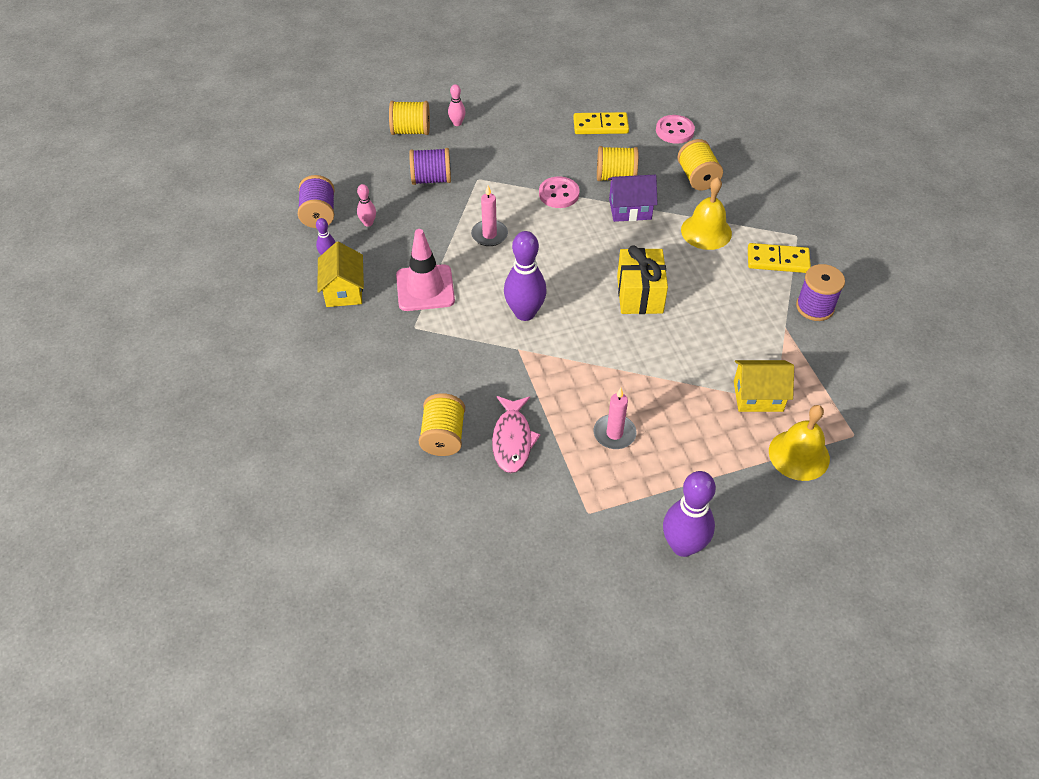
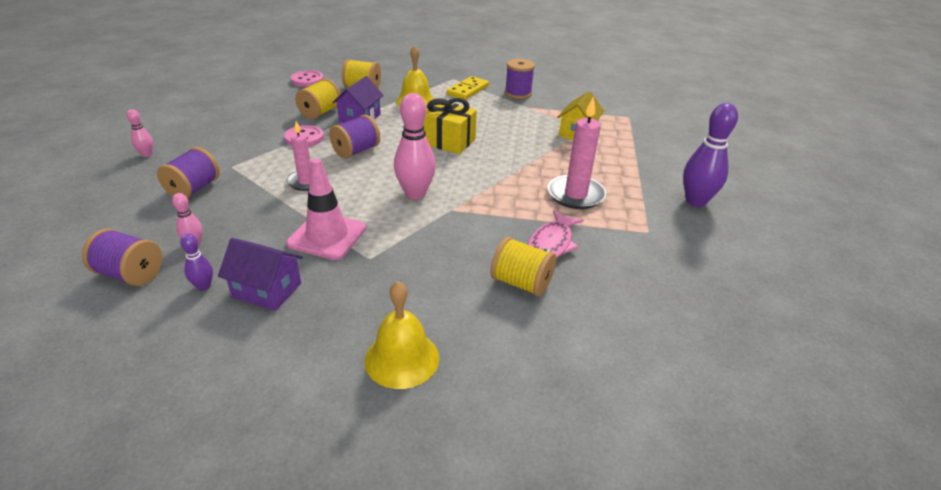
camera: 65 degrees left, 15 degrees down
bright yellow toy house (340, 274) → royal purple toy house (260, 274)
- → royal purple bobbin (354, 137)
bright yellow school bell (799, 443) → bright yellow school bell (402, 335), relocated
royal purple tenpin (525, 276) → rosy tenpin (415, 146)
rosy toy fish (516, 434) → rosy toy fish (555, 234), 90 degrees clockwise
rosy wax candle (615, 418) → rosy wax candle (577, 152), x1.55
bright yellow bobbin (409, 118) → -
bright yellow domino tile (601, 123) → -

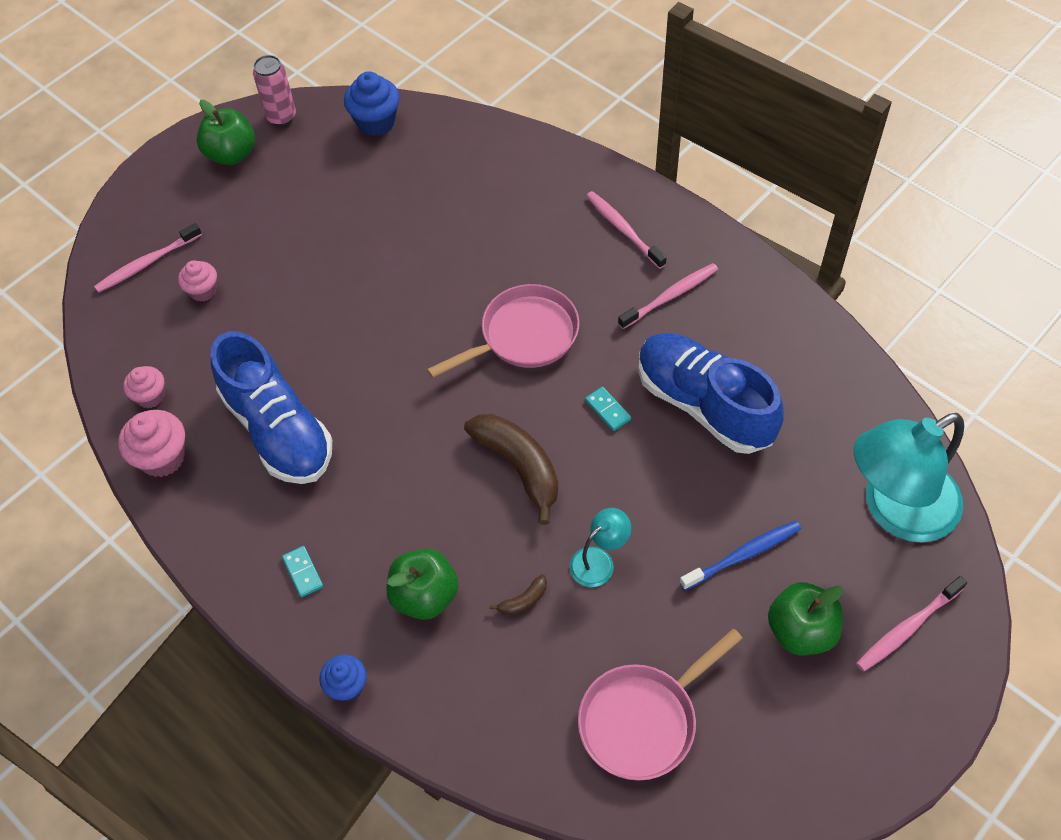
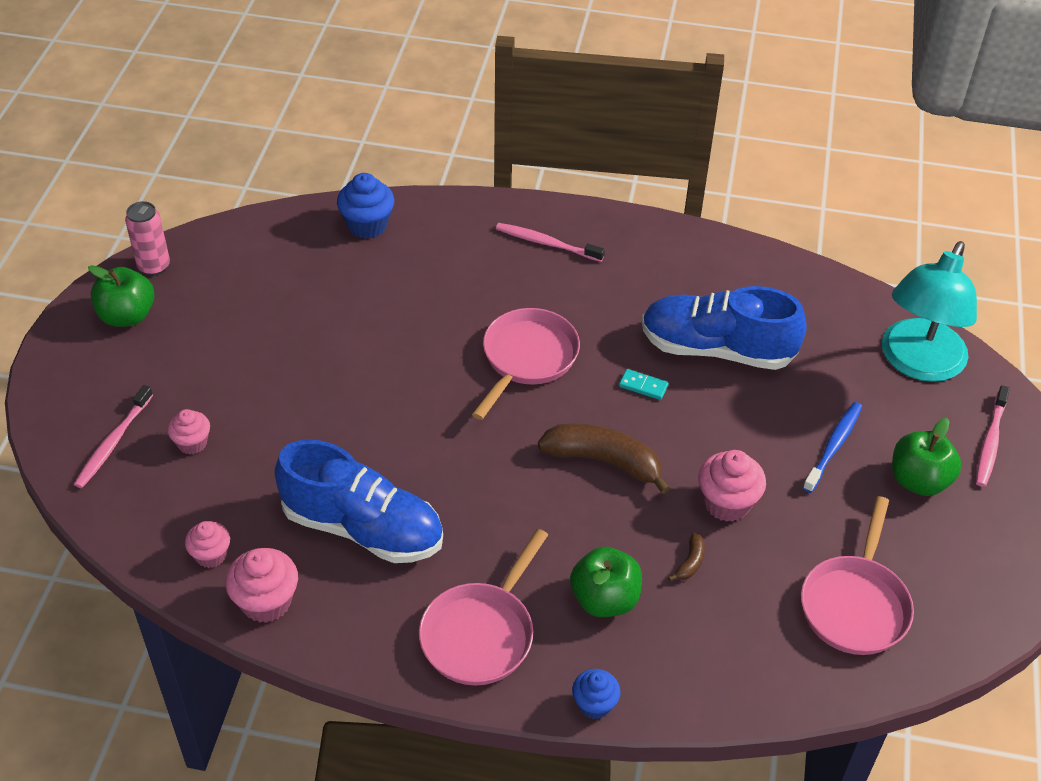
camera: 35 degrees left, 10 degrees down
blue fairy cake (372, 103) → blue fairy cake (365, 206), relocated
aqua domino tile (302, 571) → rosy skillet (483, 607)
aqua reading lamp (600, 547) → rosy fairy cake (732, 486)
rosy dental brush (668, 296) → -

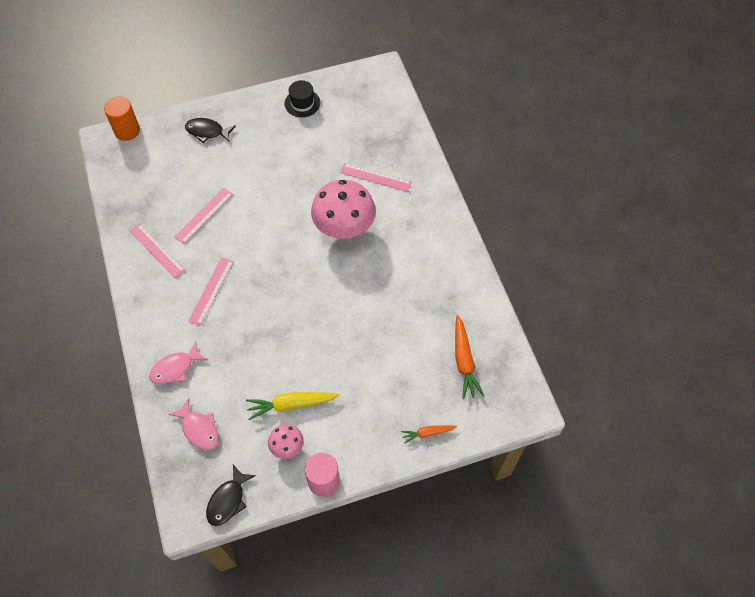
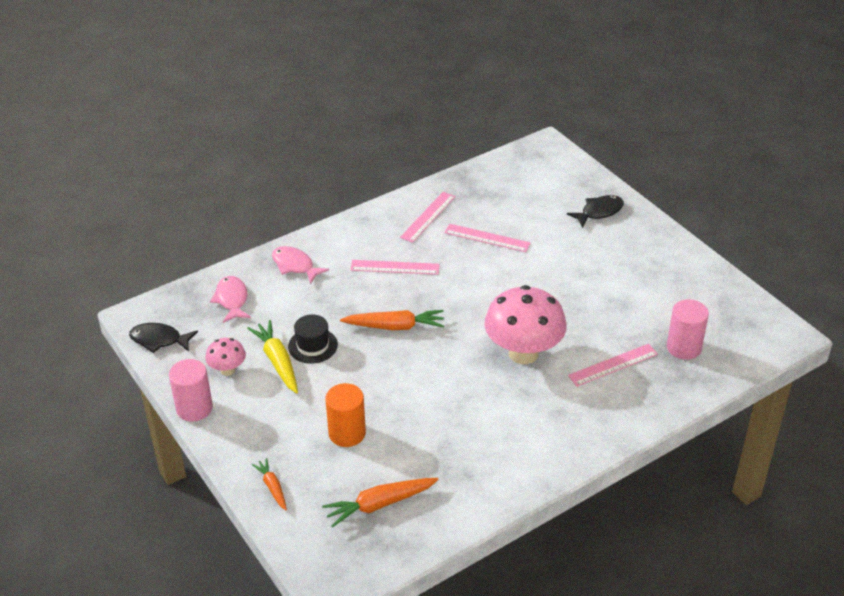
camera: 75 degrees right, 20 degrees down
rosy toy fish (193, 424) → rosy toy fish (230, 299), 135 degrees clockwise
jet-black hat (302, 98) → jet-black hat (313, 339), relocated
bright orange cylinder shape (122, 119) → bright orange cylinder shape (345, 415), relocated
- → bright orange toy carrot (392, 320)
jet-black toy fish (210, 130) → jet-black toy fish (595, 211), 60 degrees clockwise
rosy measuring stick (376, 177) → rosy measuring stick (613, 365), 60 degrees clockwise
- → rosy cylinder shape (688, 329)

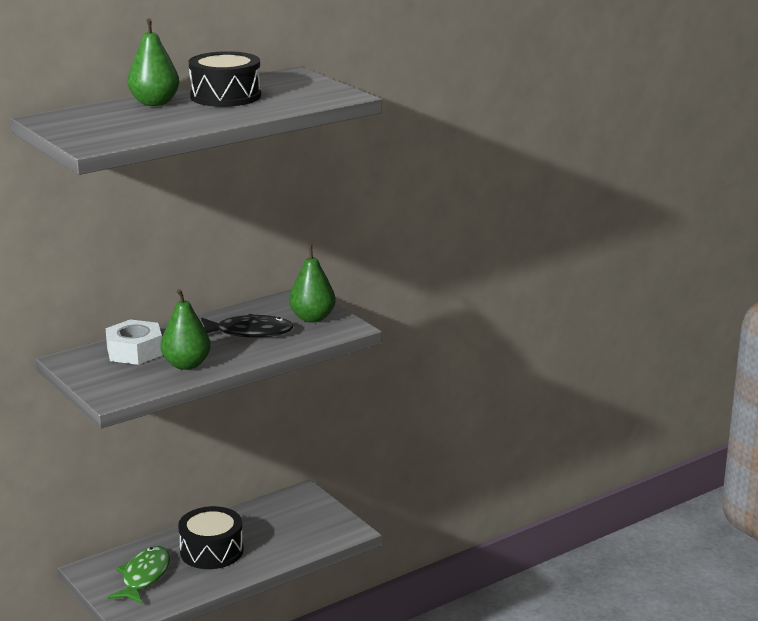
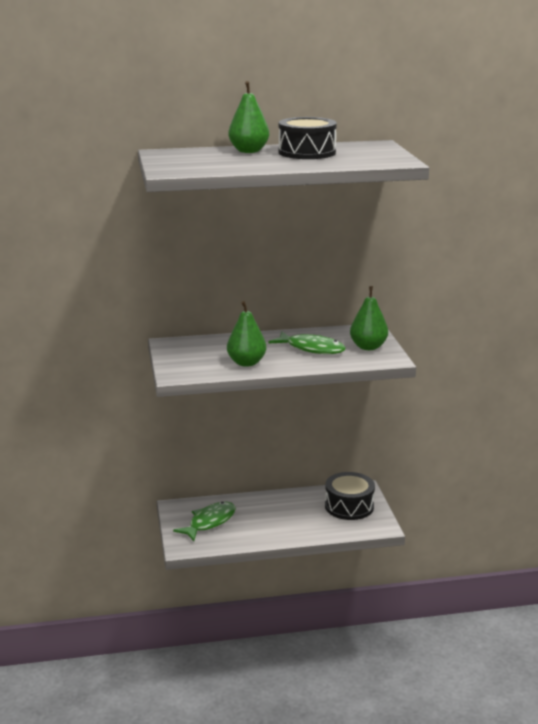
camera: 25 degrees right, 0 degrees up
jet-black toy fish (247, 326) → green toy fish (307, 343)
jet-black snare drum (211, 537) → jet-black snare drum (350, 496), relocated
snow-white hex nut (134, 342) → -

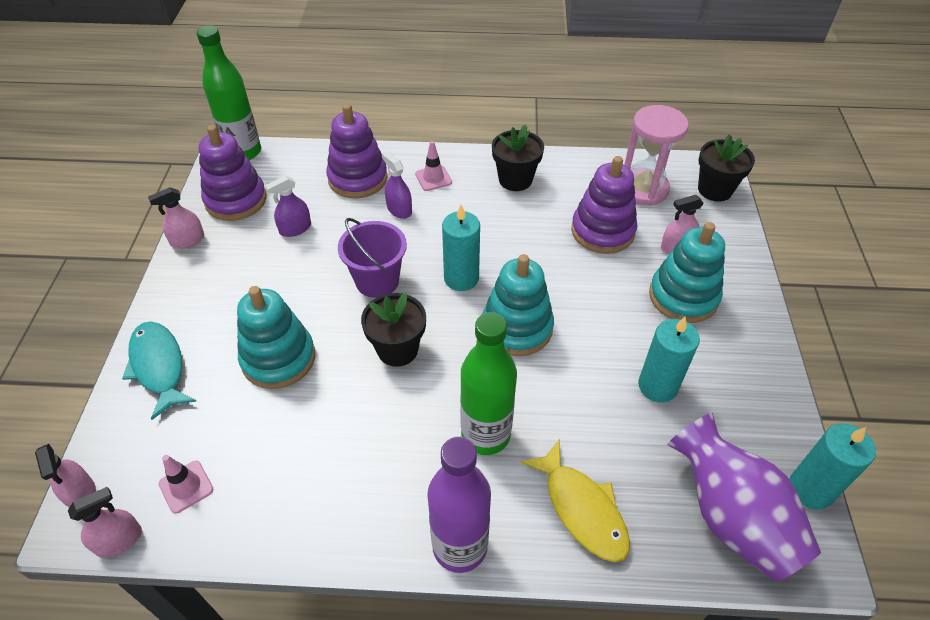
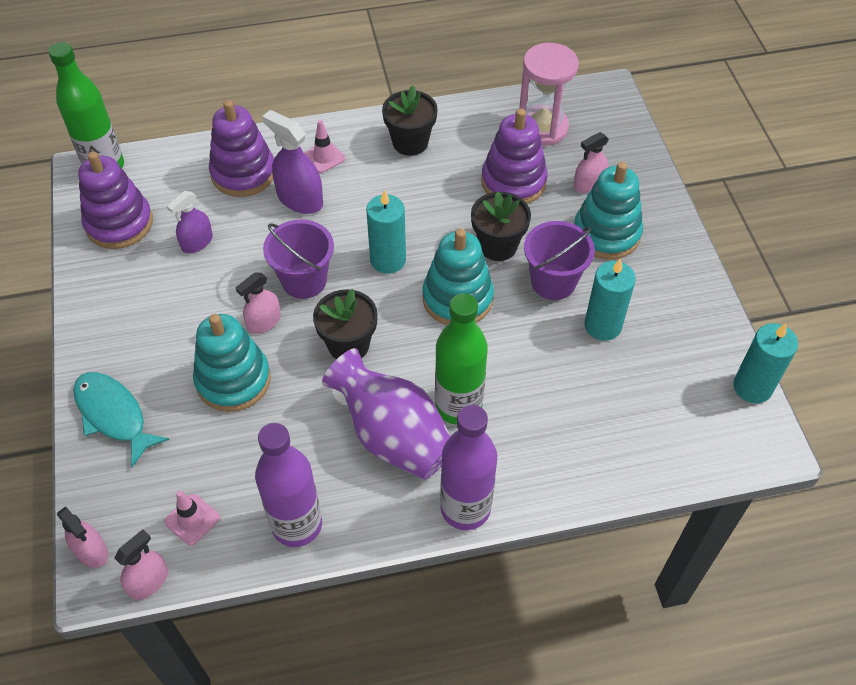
camera: 15 degrees left, 5 degrees up
rosy spray cleaner (176, 218) → rosy spray cleaner (258, 303), relocated
- → royal purple bottle (288, 485)
royal purple spray cleaner (397, 185) → royal purple spray cleaner (292, 162), x1.54
royal purple vase (744, 497) → royal purple vase (386, 413), relocated
jet-black plant pot (726, 168) → jet-black plant pot (501, 226), relocated
- → royal purple pail (559, 260)
bright yellow toy fish (575, 501) → -

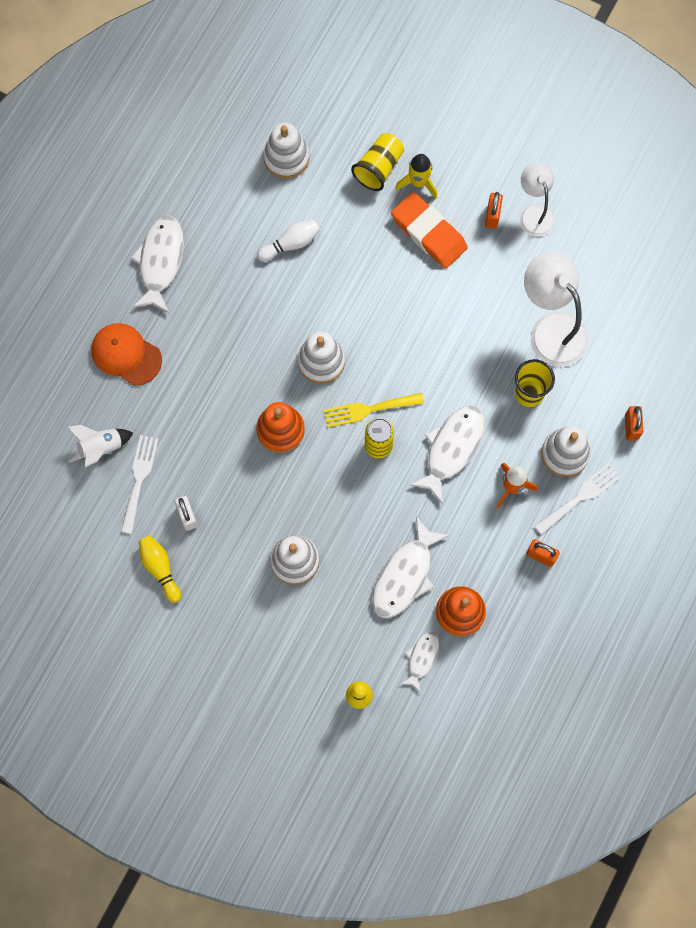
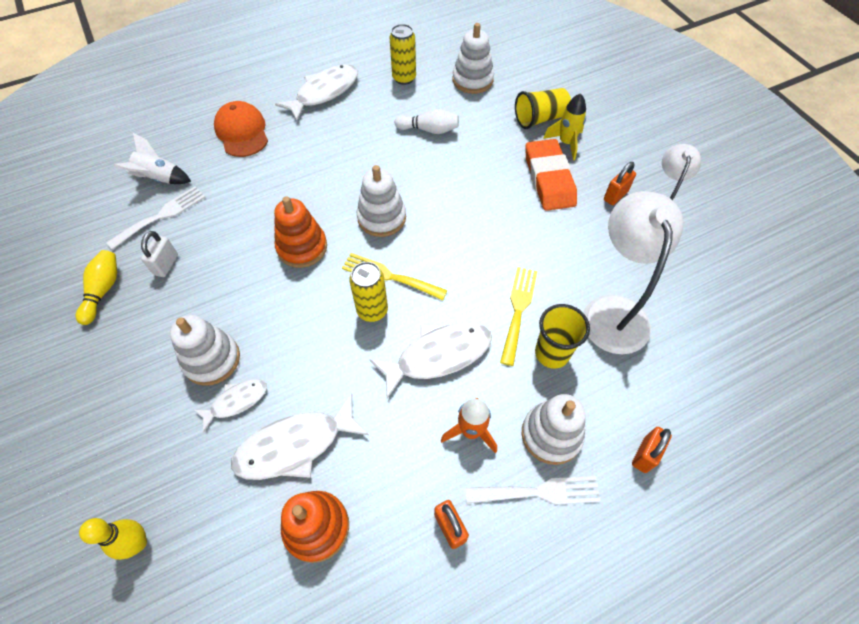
camera: 35 degrees right, 15 degrees down
snow-white toy fish (420, 662) → snow-white toy fish (230, 405), relocated
- → bright yellow tin (403, 54)
- → bright yellow fork (518, 316)

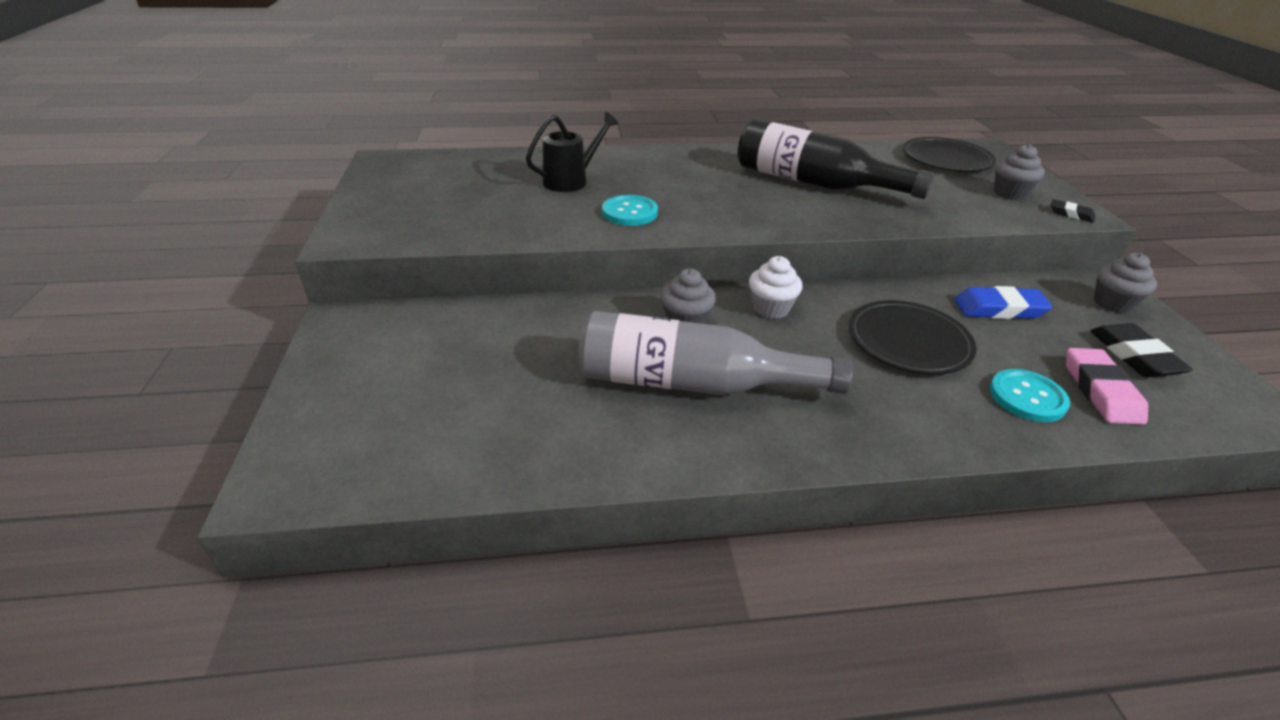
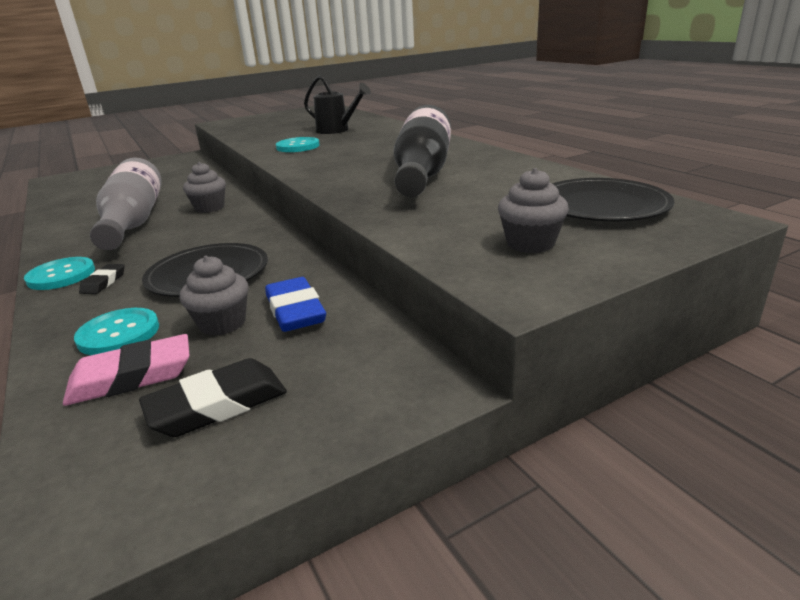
camera: 70 degrees right, 10 degrees down
- → aqua sewing button (59, 273)
jet-black gum eraser (1073, 210) → jet-black gum eraser (102, 279), relocated
ash-grey fairy cake (1125, 283) → ash-grey fairy cake (214, 296), relocated
snow-white fairy cake (775, 287) → -

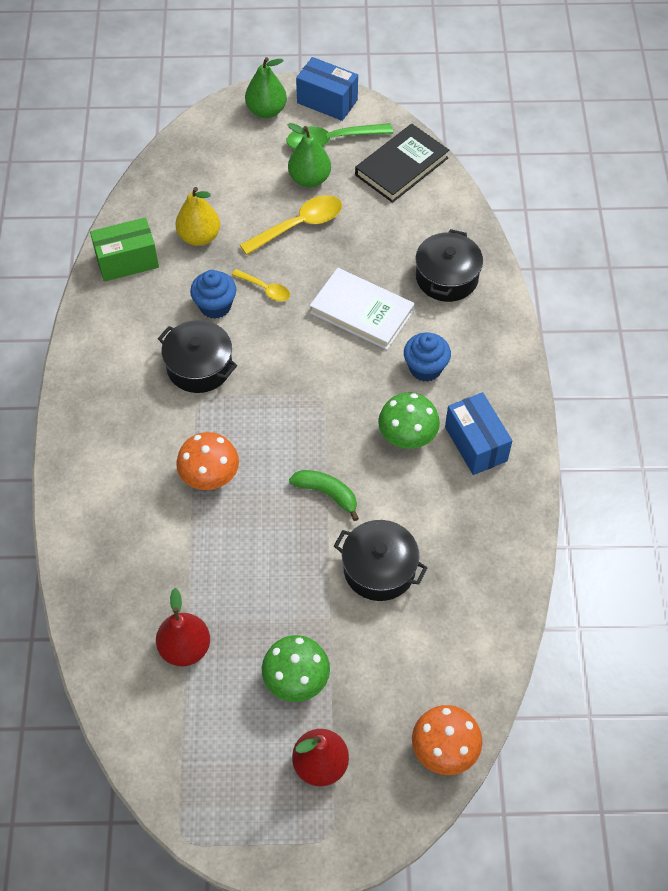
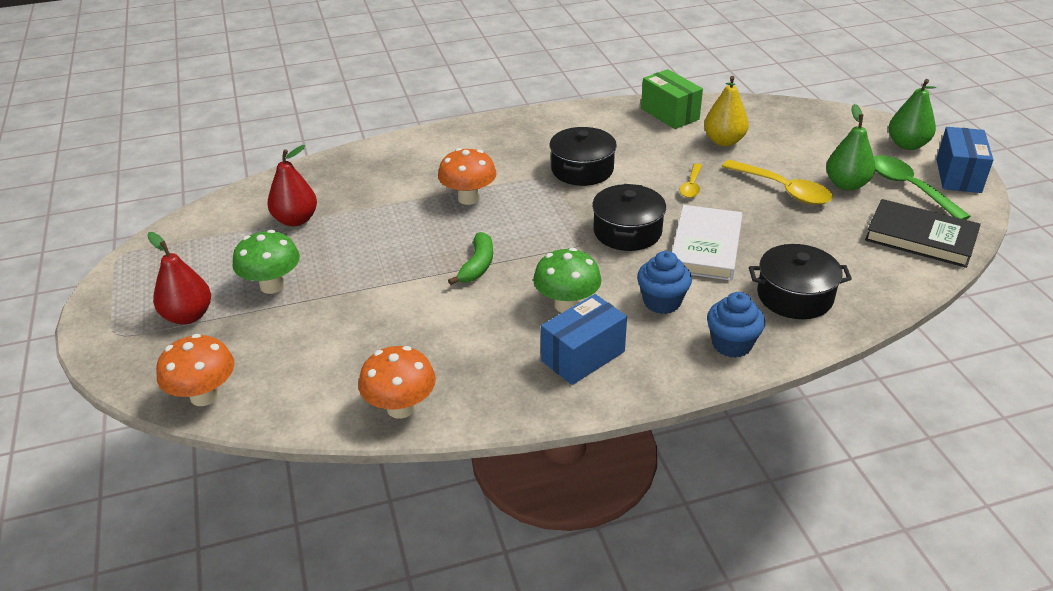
camera: 75 degrees right, 20 degrees down
- → bright orange toadstool (397, 382)
jet-black cooking pot (380, 560) → jet-black cooking pot (629, 217), relocated
blue fairy cake (213, 294) → blue fairy cake (736, 325), relocated

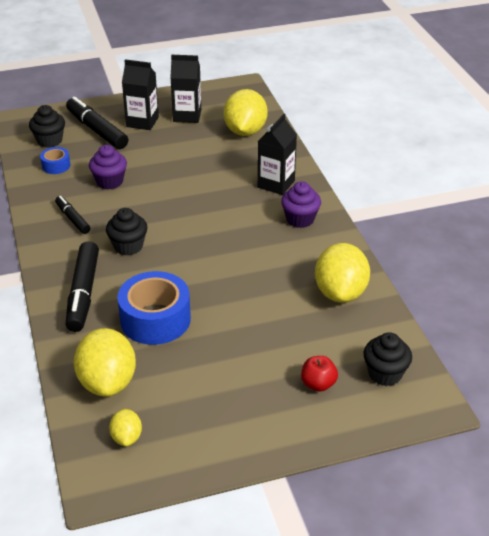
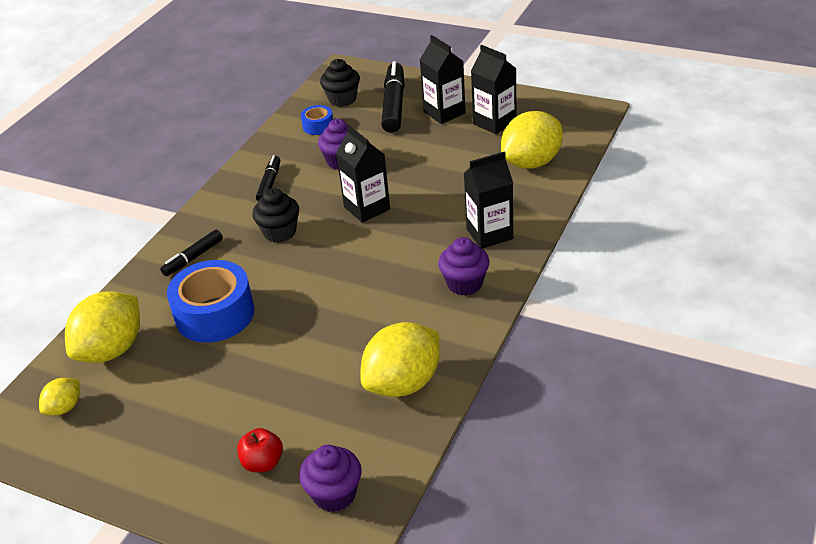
camera: 45 degrees right, 0 degrees up
jet-black marker pen (82, 286) → jet-black marker pen (191, 253), x0.57
jet-black fairy cake (388, 359) → royal purple fairy cake (330, 478)
- → jet-black milk carton (363, 174)

